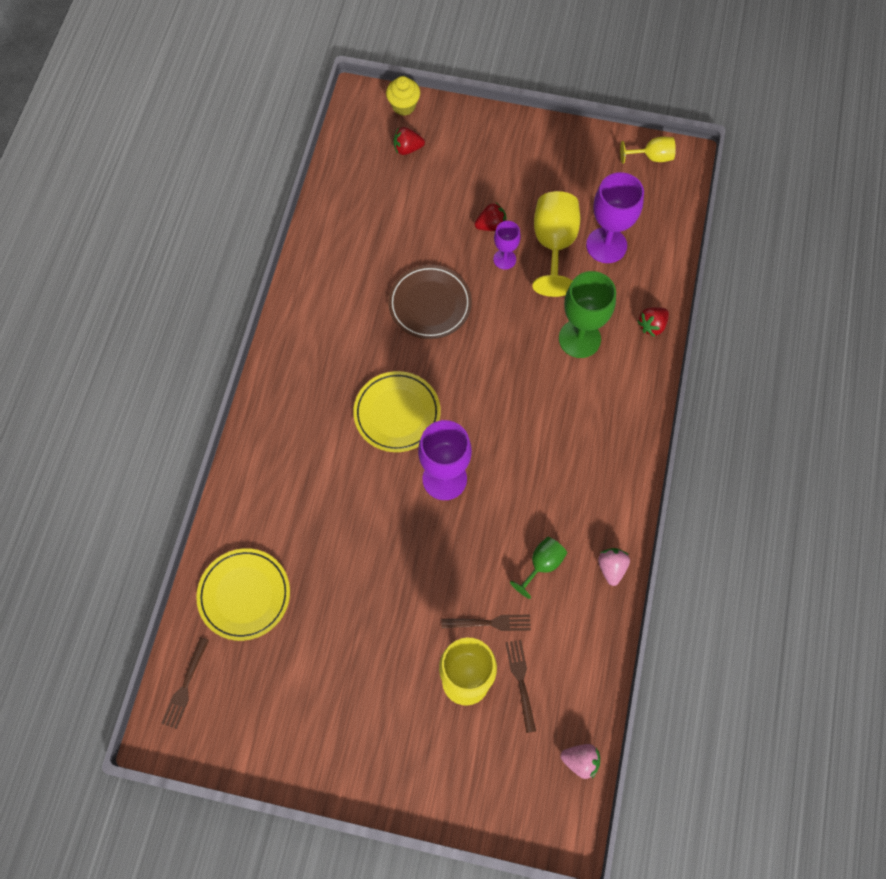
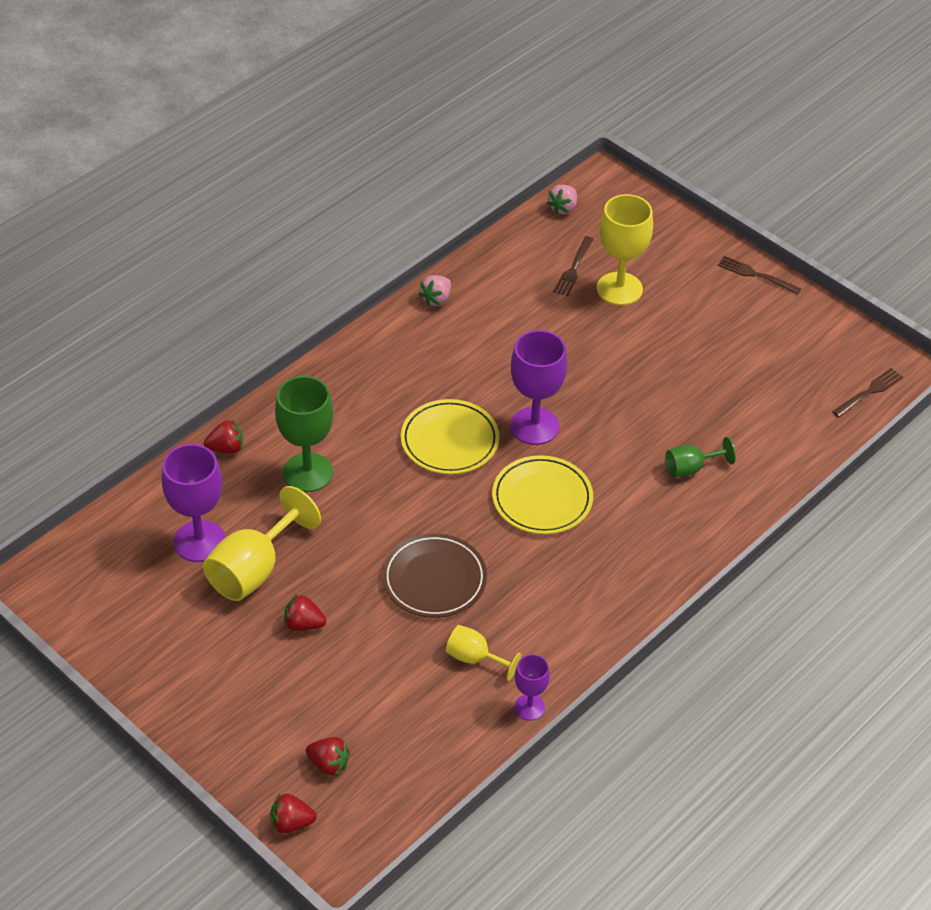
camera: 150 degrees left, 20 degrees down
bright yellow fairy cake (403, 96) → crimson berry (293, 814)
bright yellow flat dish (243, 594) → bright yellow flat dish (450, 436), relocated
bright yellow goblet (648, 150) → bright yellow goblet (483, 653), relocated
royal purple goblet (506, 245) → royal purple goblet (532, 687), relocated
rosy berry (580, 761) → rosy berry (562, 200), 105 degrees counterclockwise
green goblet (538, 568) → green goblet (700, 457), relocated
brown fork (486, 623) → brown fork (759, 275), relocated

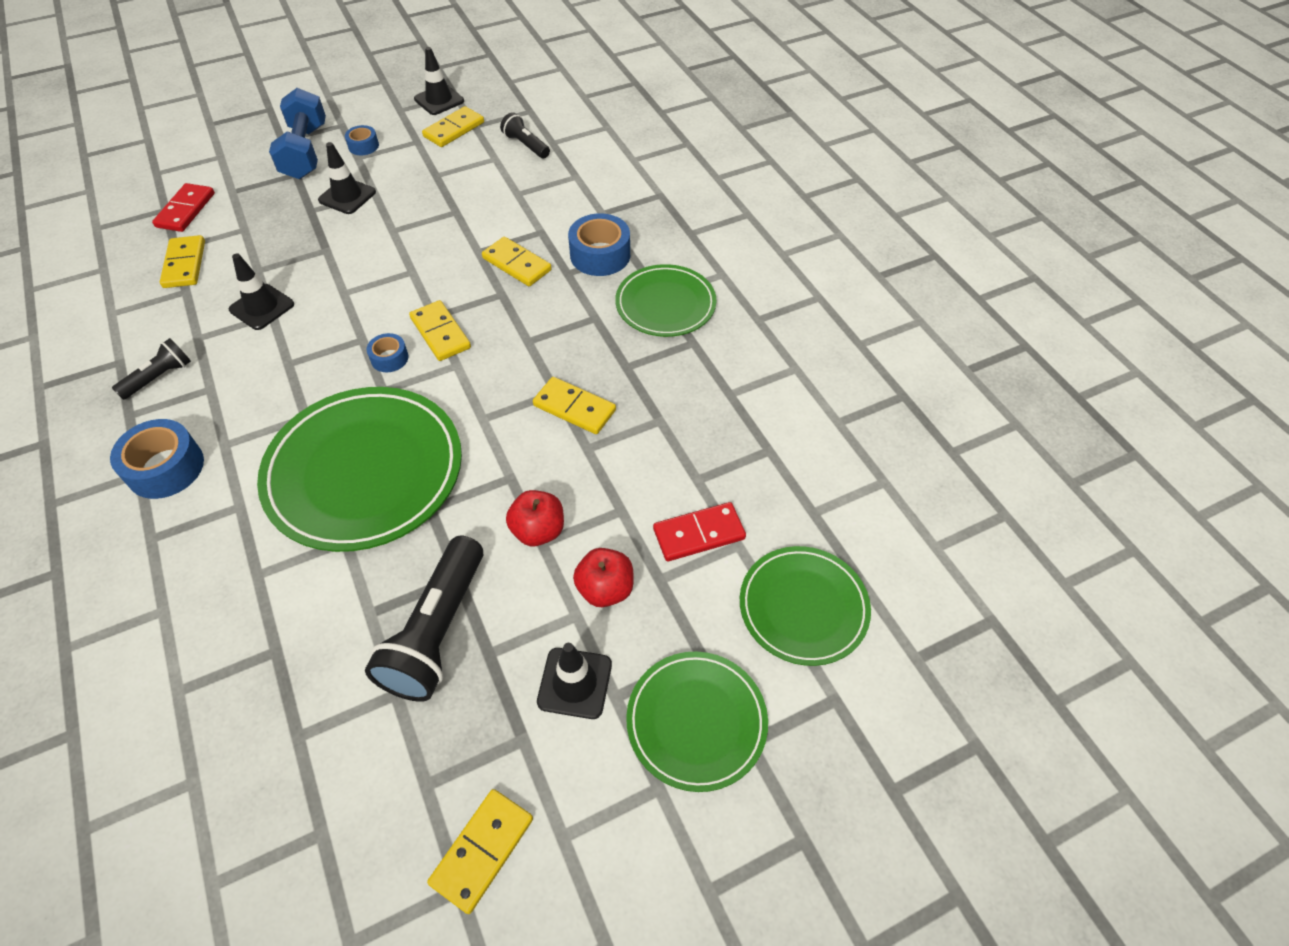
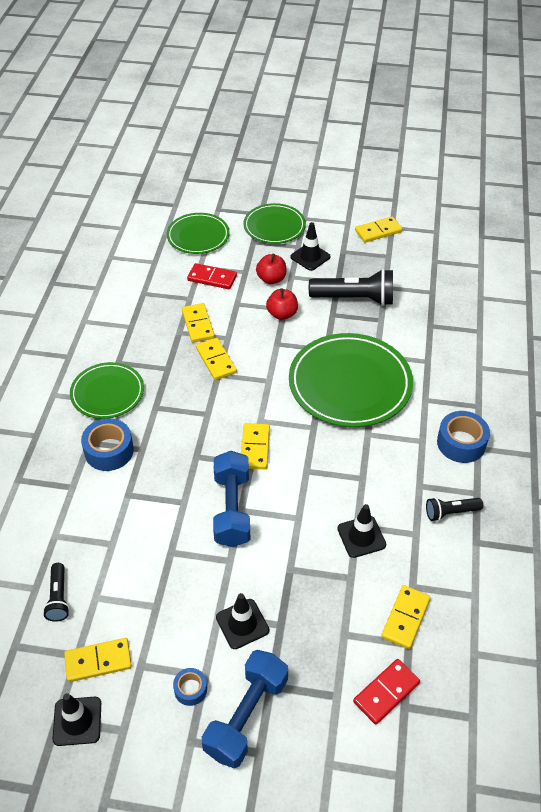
camera: 145 degrees left, 5 degrees down
bright yellow domino tile (517, 261) → bright yellow domino tile (198, 323), relocated
- → blue hand weight (231, 499)
jet-black flashlight (424, 619) → jet-black flashlight (351, 287), 45 degrees clockwise
blue sticky tape (387, 352) → -

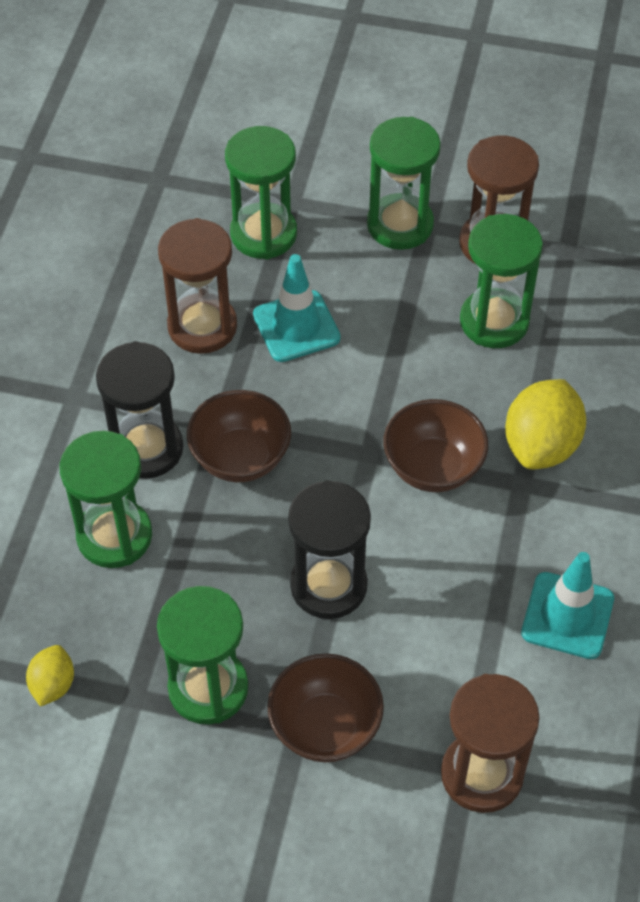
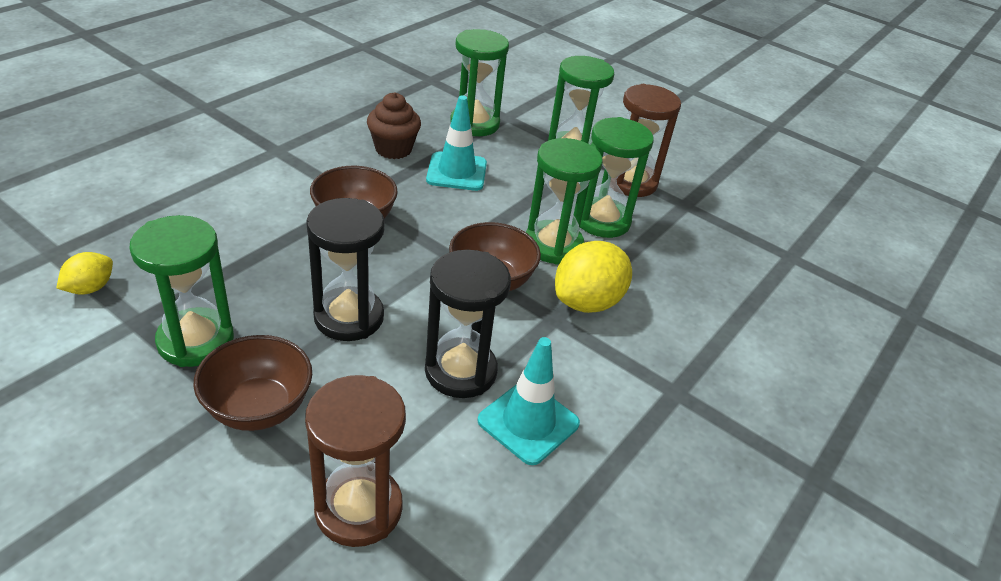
camera: 20 degrees right, 15 degrees down
brown sand timer (197, 286) → brown fairy cake (394, 125)
jet-black sand timer (139, 410) → jet-black sand timer (468, 324), relocated
green sand timer (105, 499) → green sand timer (564, 201), relocated

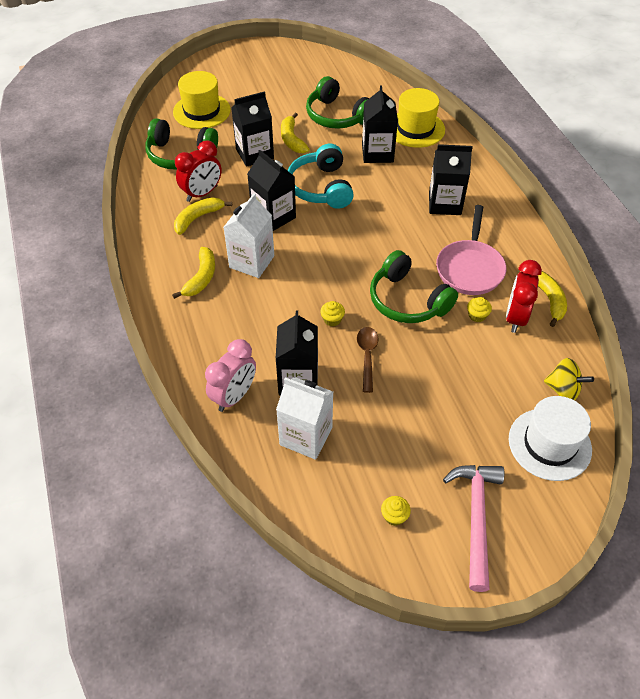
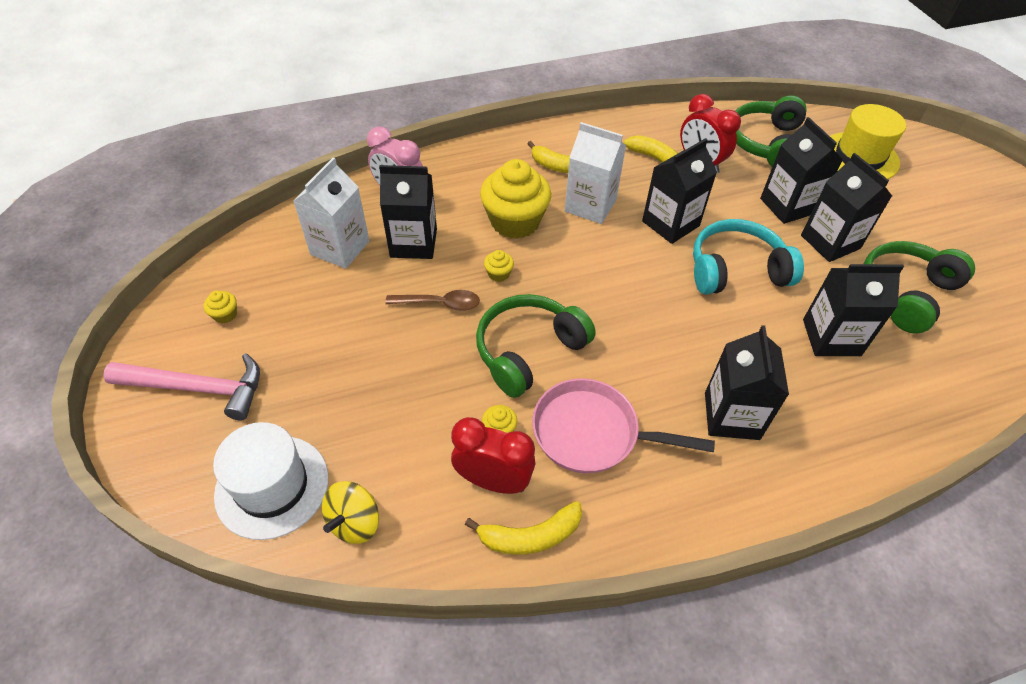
camera: 90 degrees right, 0 degrees up
- → bright yellow fairy cake (515, 199)
bright yellow banana (295, 133) → jet-black milk carton (846, 207)
bright yellow hat (420, 118) → -

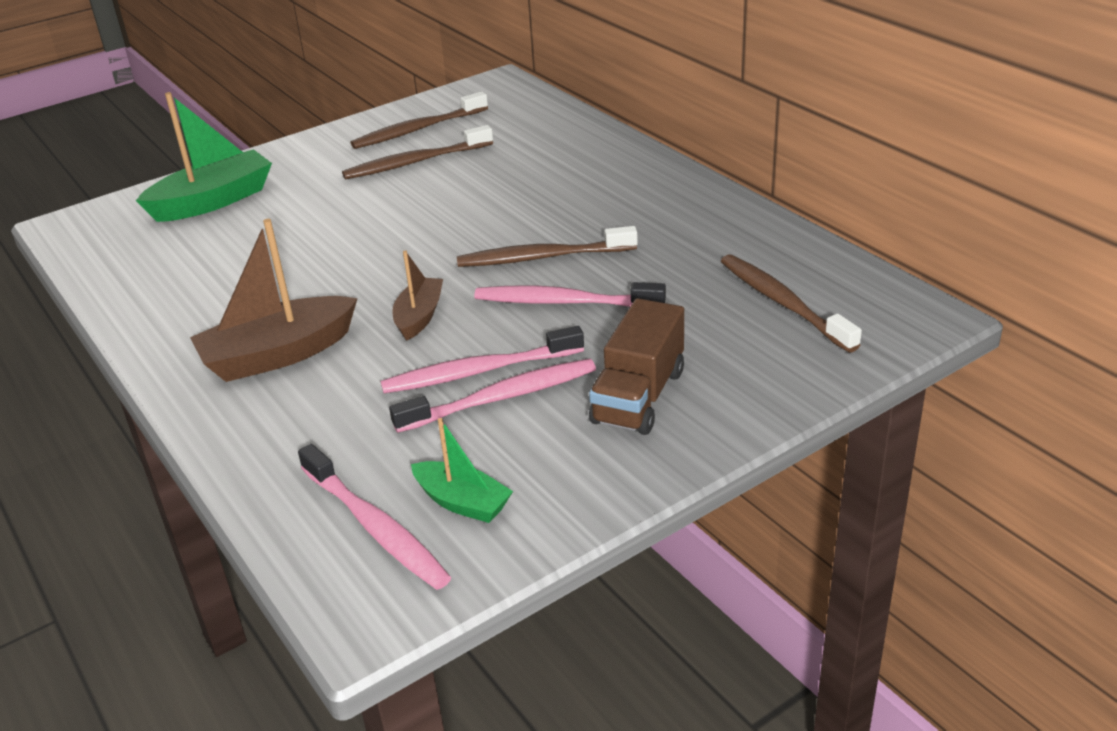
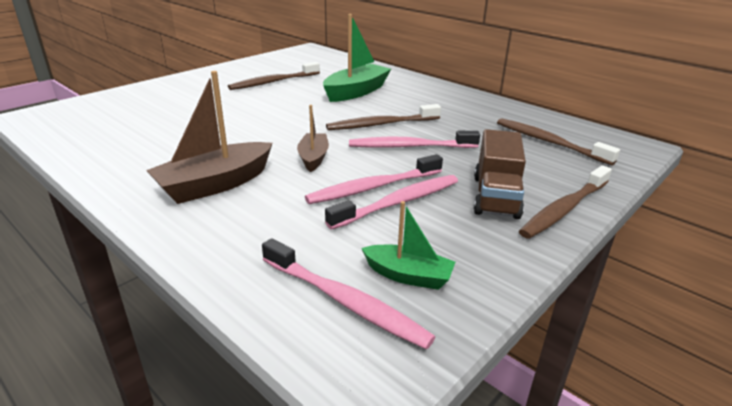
camera: 15 degrees left, 5 degrees down
green boat (204, 157) → green boat (357, 58), relocated
brown dental brush (419, 120) → brown dental brush (565, 202), relocated

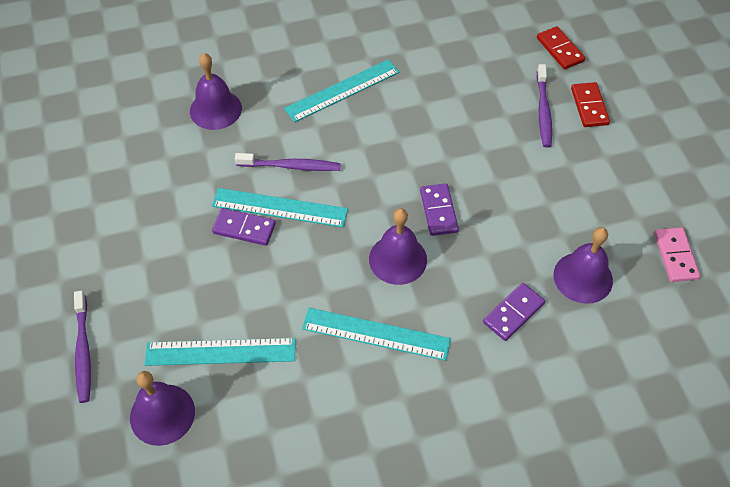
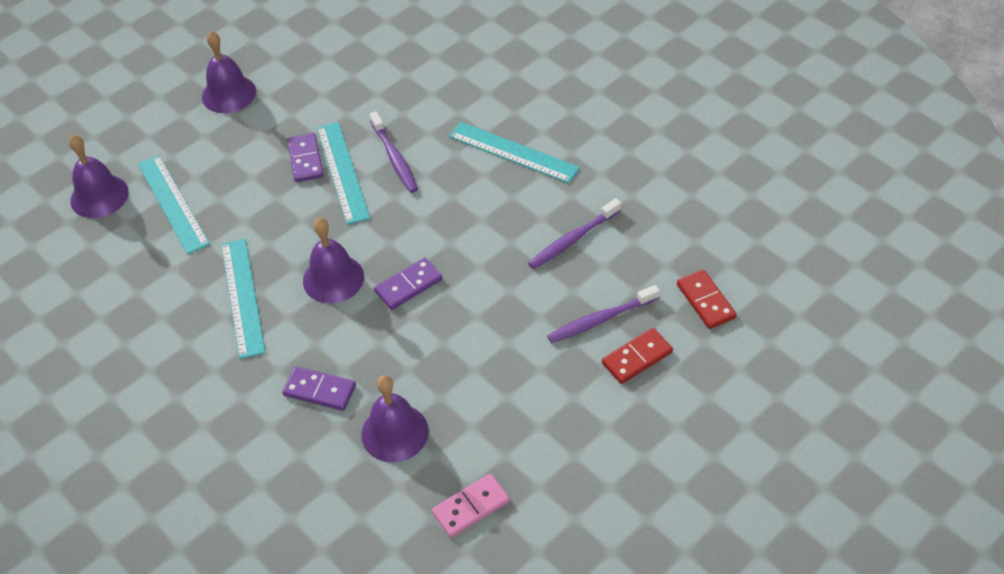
camera: 65 degrees right, 5 degrees down
royal purple school bell (216, 91) → royal purple school bell (229, 72), relocated
royal purple dental brush (82, 347) → royal purple dental brush (574, 233), relocated
crimson domino tile (561, 47) → crimson domino tile (707, 299), 60 degrees counterclockwise

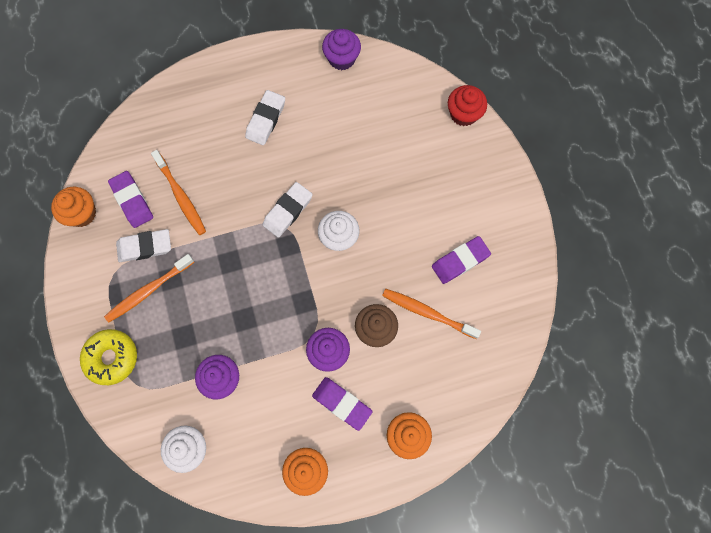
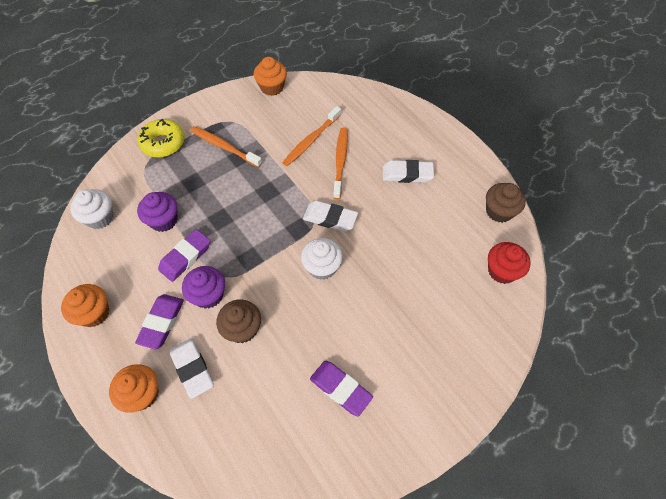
camera: 70 degrees right, 15 degrees down
royal purple gum eraser (130, 199) → royal purple gum eraser (184, 255), relocated
snow-white gum eraser (143, 245) → snow-white gum eraser (192, 368), relocated
bright orange dental brush (431, 314) → bright orange dental brush (340, 163), relocated
royal purple fairy cake (341, 49) → brown fairy cake (506, 203)
crimson fairy cake (467, 105) → crimson fairy cake (509, 263), relocated

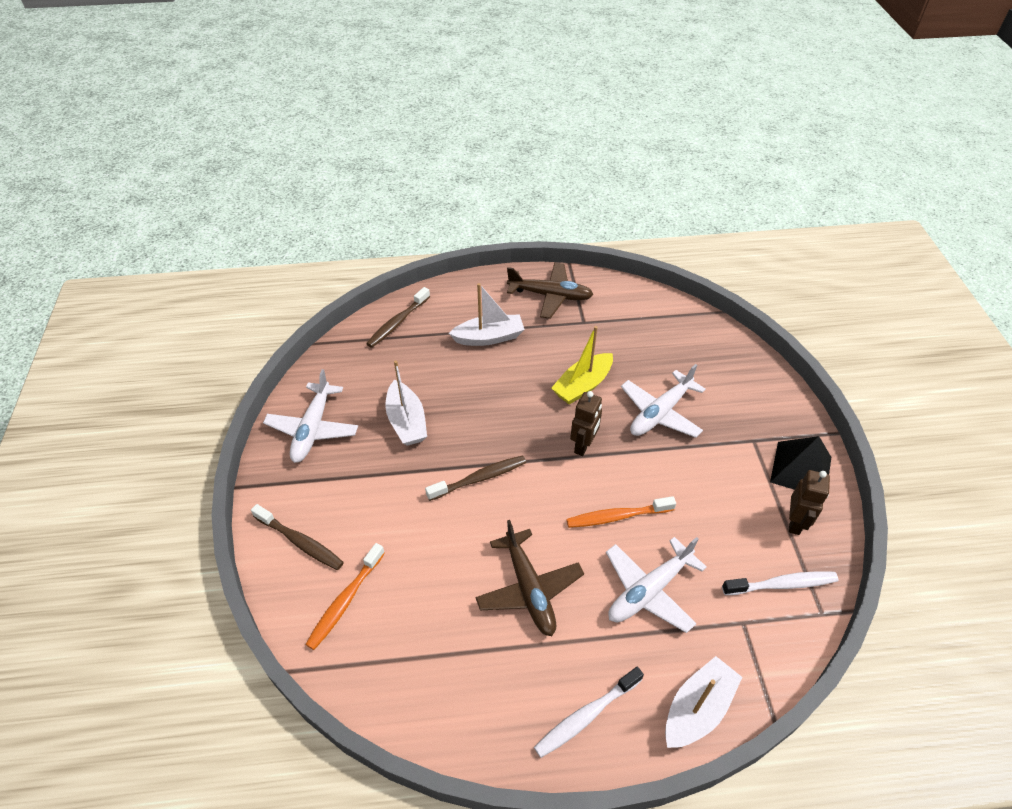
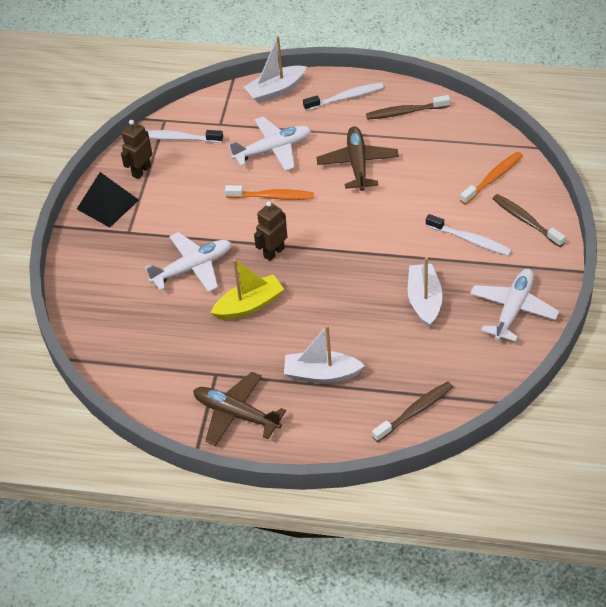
camera: 160 degrees left, 0 degrees up
brown dental brush (475, 478) → brown dental brush (408, 107), relocated
- → snow-white dental brush (469, 235)

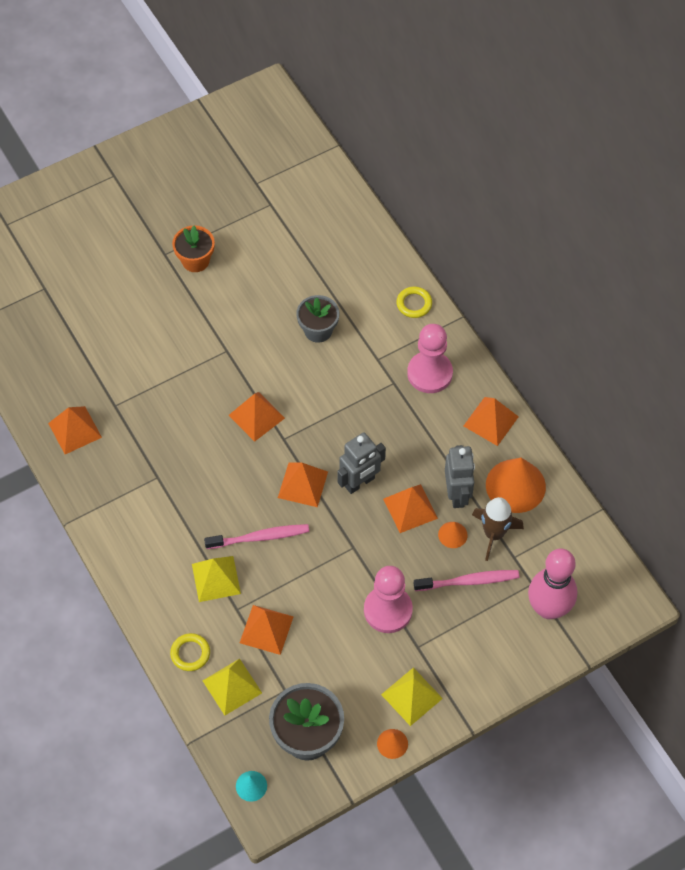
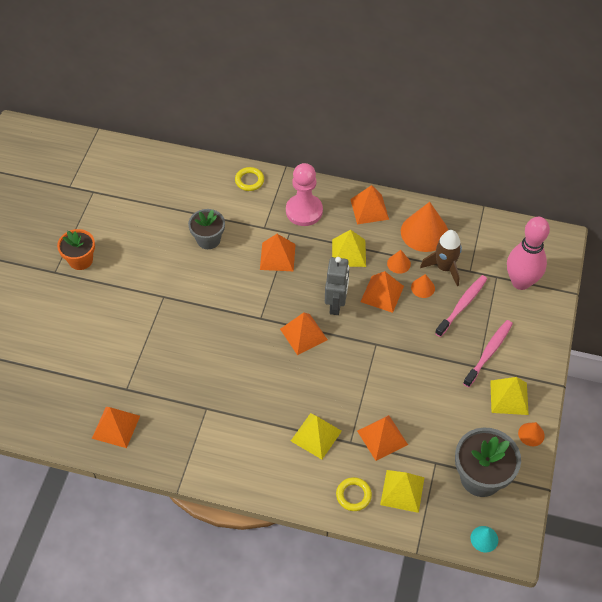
camera: 45 degrees left, 5 degrees down
bright orange pyramid shape (257, 417) → bright orange pyramid shape (278, 252), relocated
- → bright yellow pyramid shape (349, 248)
ash-grey robot (460, 476) → bright orange cone shape (399, 262)
rosy dental brush (256, 536) → rosy dental brush (488, 353), relocated
rosy pawn (388, 599) → -

